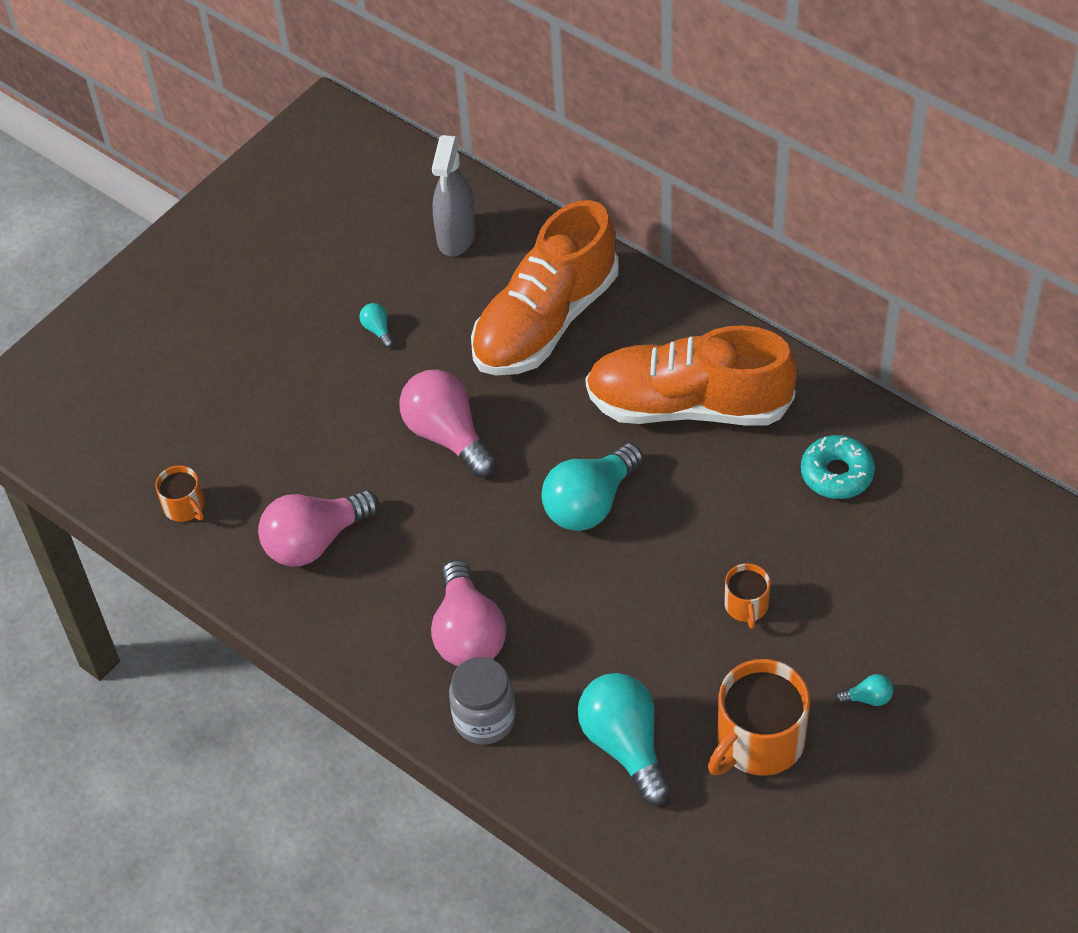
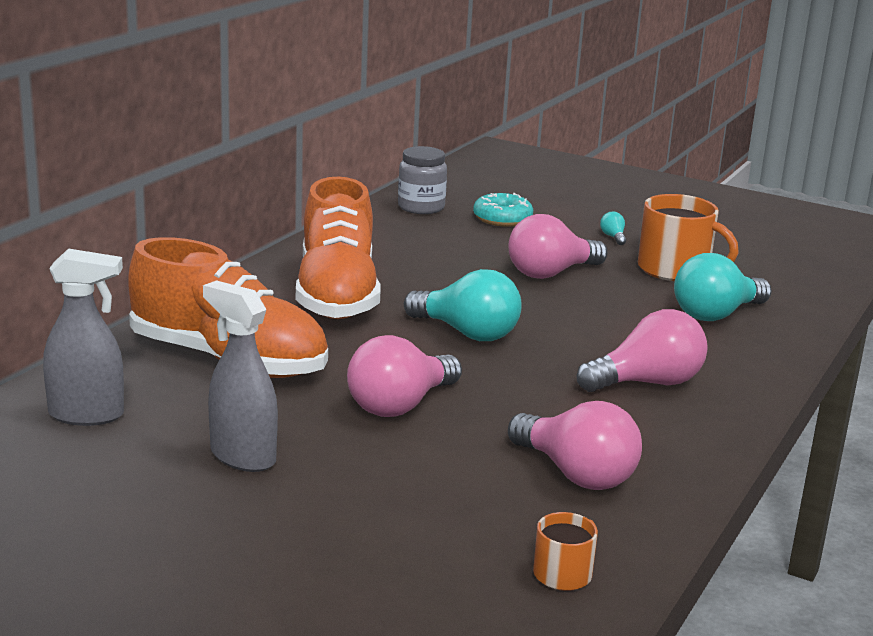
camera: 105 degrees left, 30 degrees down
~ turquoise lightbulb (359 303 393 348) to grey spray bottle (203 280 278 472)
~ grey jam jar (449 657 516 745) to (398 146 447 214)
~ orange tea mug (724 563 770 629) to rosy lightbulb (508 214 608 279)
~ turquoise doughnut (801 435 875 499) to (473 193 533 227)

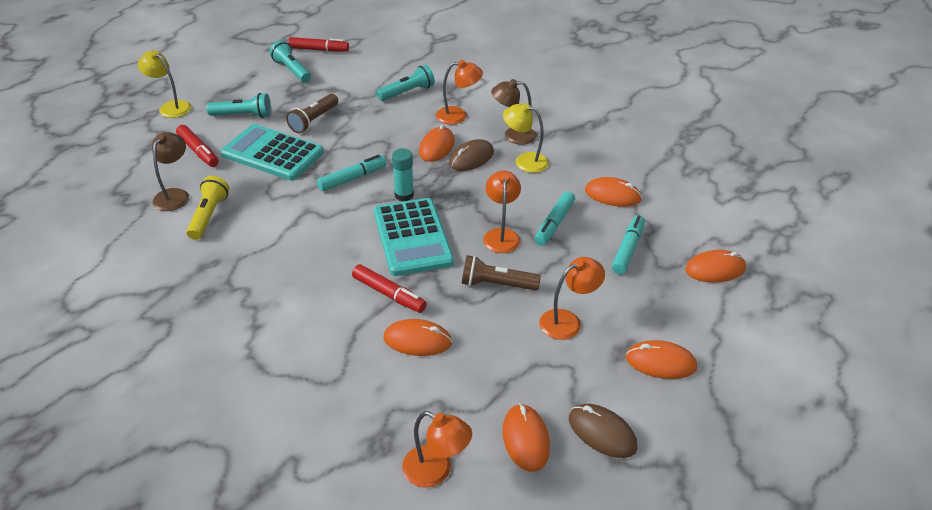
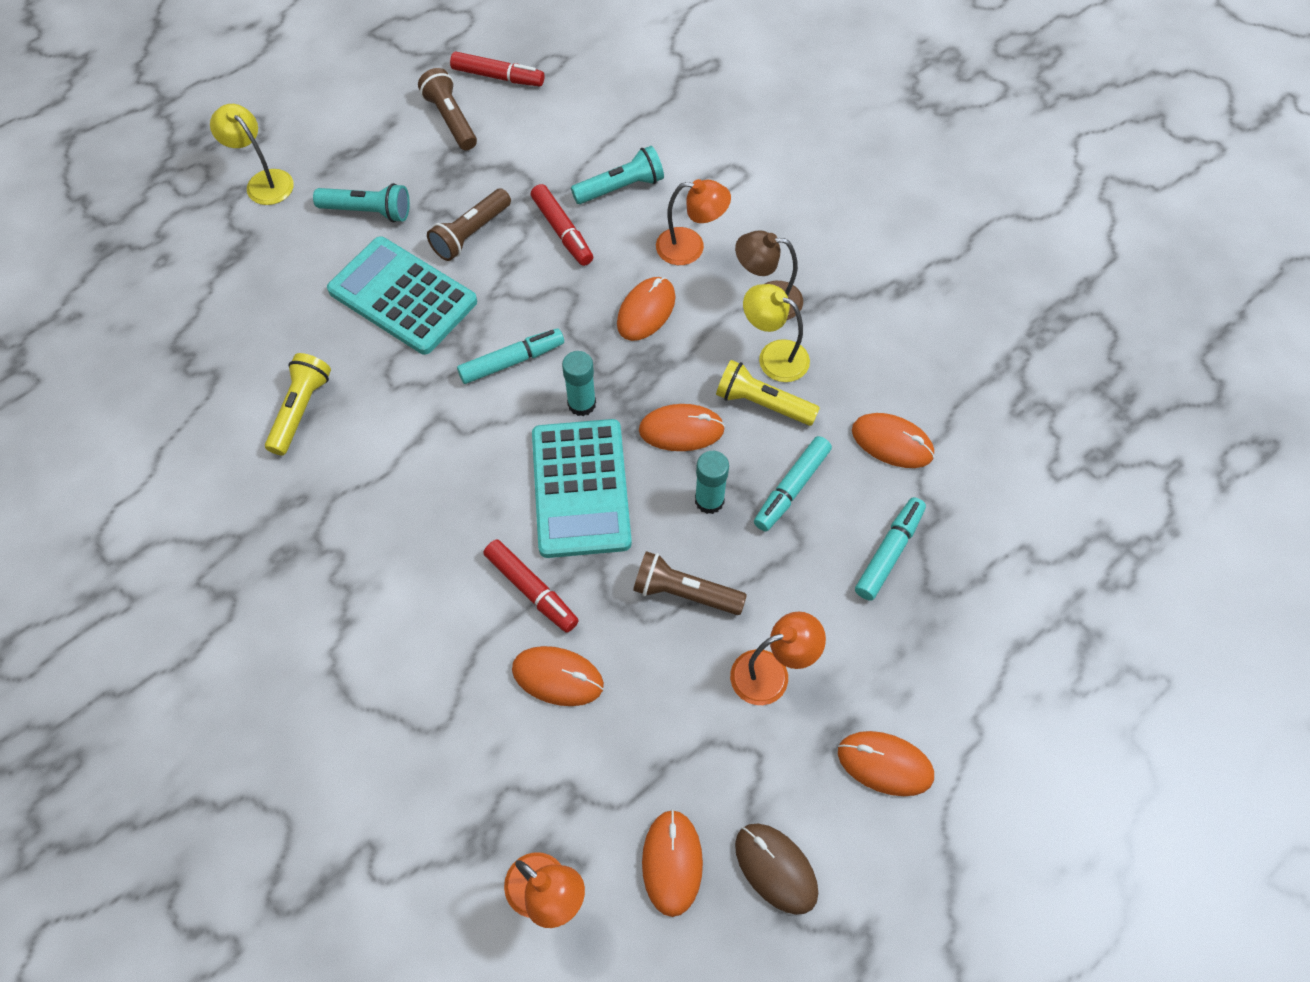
camera: 10 degrees right, 20 degrees up
- russet desk lamp (152 132 189 211)
~ scarlet marker pen (176 125 219 167) to (531 184 593 266)
~ turquoise pocket torch (269 40 311 83) to russet pocket torch (418 68 477 150)
- russet PC mouse (449 139 494 171)
~ orange desk lamp (483 170 521 253) to turquoise glue (695 451 729 514)
~ orange PC mouse (685 250 746 283) to (639 404 725 451)
+ golden pocket torch (716 360 820 426)

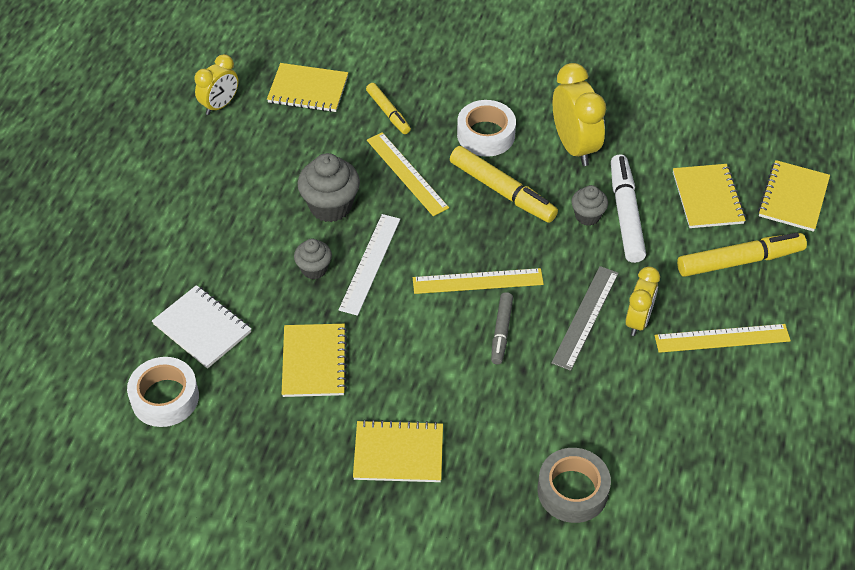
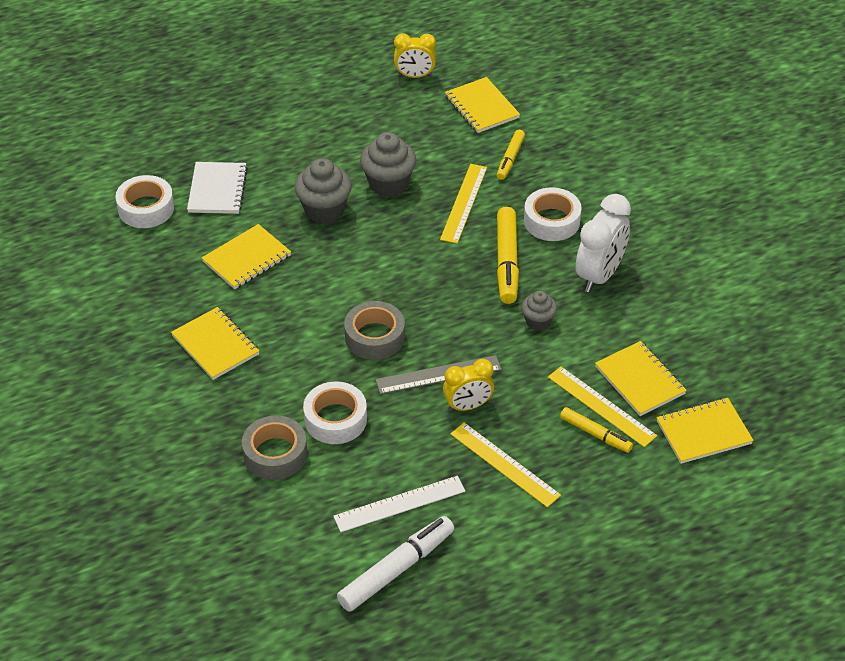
camera: 50 degrees right, 5 degrees down
~ grey muffin (294 239 332 279) = (294 158 352 224) x1.69
~ snow-white ruler (339 214 400 316) to (333 476 466 532)
~ golden ruler (413 268 544 294) to (548 366 657 447)
~ grey marker pen (491 292 513 364) to grey sticky tape (344 301 405 360)
~ golden alarm clock (553 63 606 166) to snow-white alarm clock (576 194 631 293)
~ snow-white marker pen (611 154 646 263) to (337 516 454 612)
~ golden notebook (673 164 746 228) = (595 341 687 416) 75 degrees counterclockwise
~ golden marker pen (677 233 807 277) = (560 407 633 453) x0.60
+ snow-white sticky tape (303 381 367 444)

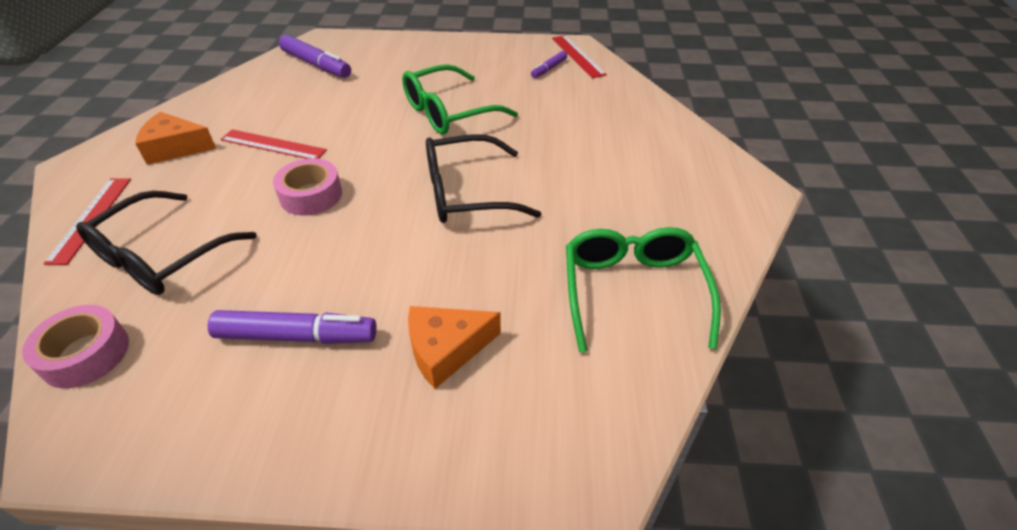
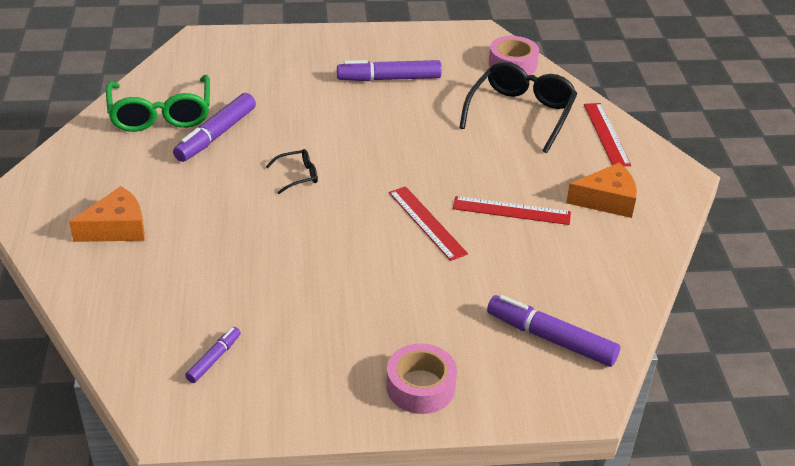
camera: 170 degrees right, 5 degrees down
~ rosy sticky tape (273 158 342 216) to (386 343 457 414)
- green eyeglasses (402 64 518 135)
~ orange cheese wedge (408 306 501 389) to (69 186 145 242)
~ black eyeglasses (426 134 542 223) = (266 149 318 194) x0.46
~ scarlet ruler (552 35 607 78) to (389 186 468 261)
+ royal purple marker pen (173 93 256 162)

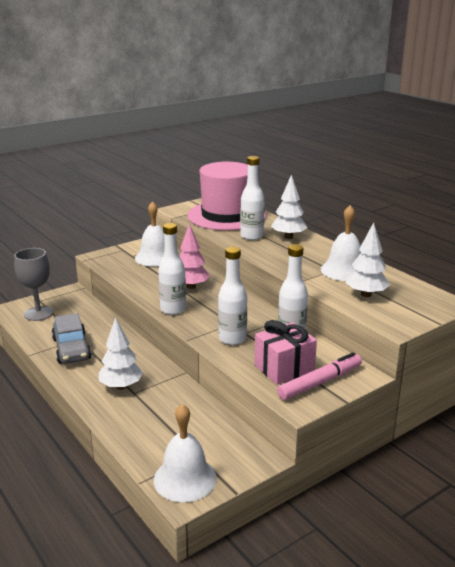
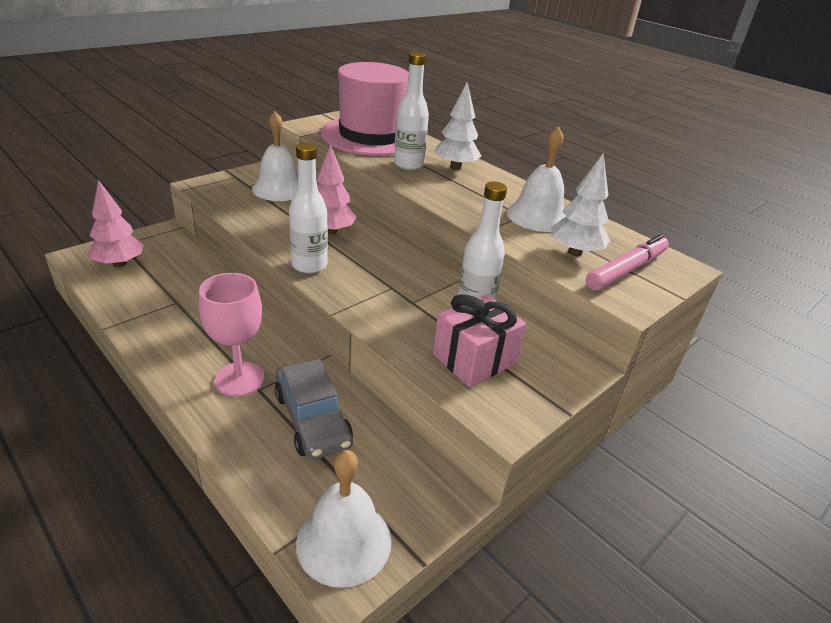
camera: 10 degrees left, 10 degrees up
~ grey wine glass (14 248 53 321) to rosy fir tree (88 180 144 267)
~ grey automobile (52 313 92 364) to (275 359 353 460)
~ snow-white fir tree (99 317 143 390) to rosy wine glass (199 273 265 397)
- snow-white bottle (218 247 247 345)
~ rosy marker pen (277 352 362 400) to (586 234 669 291)

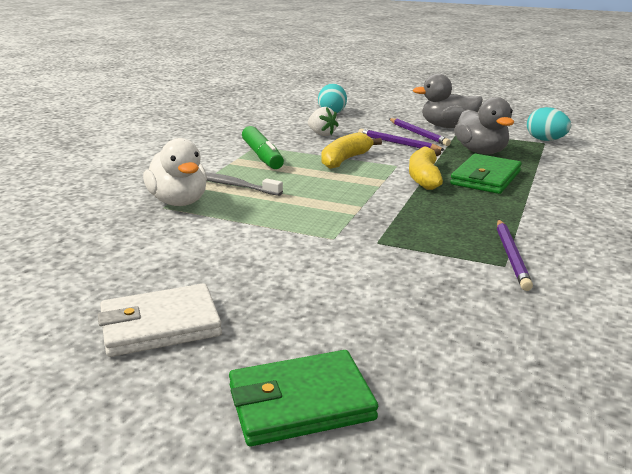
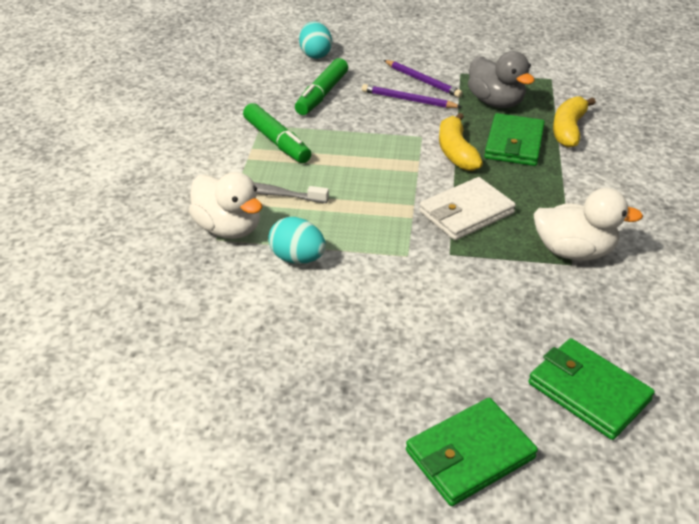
camera: 15 degrees left, 15 degrees up
~ snow-white card wallet (98 283 222 357) to (419 177 516 240)
~ snow-white berry (308 107 339 136) to green marker pen (295 58 348 115)
~ golden toy banana (322 132 382 169) to (553 96 596 148)
- grey duck (413 74 483 128)
~ royal purple lead pencil (497 219 533 291) to snow-white duck (533 188 643 260)
~ turquoise egg shape (527 107 571 141) to (268 217 326 264)
+ green card wallet (528 338 655 440)

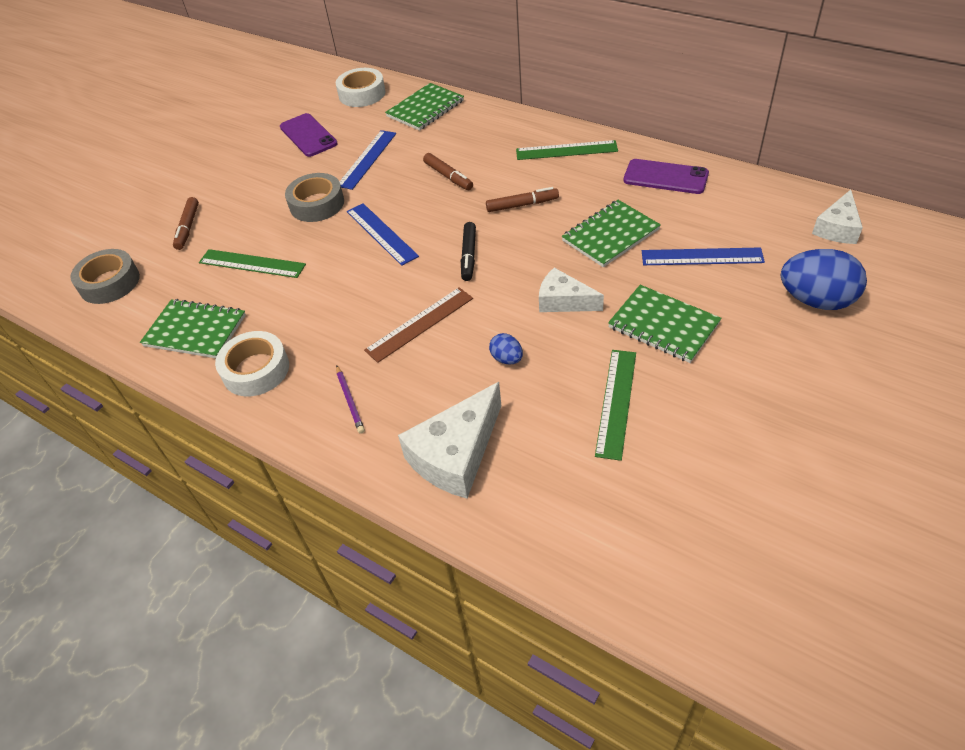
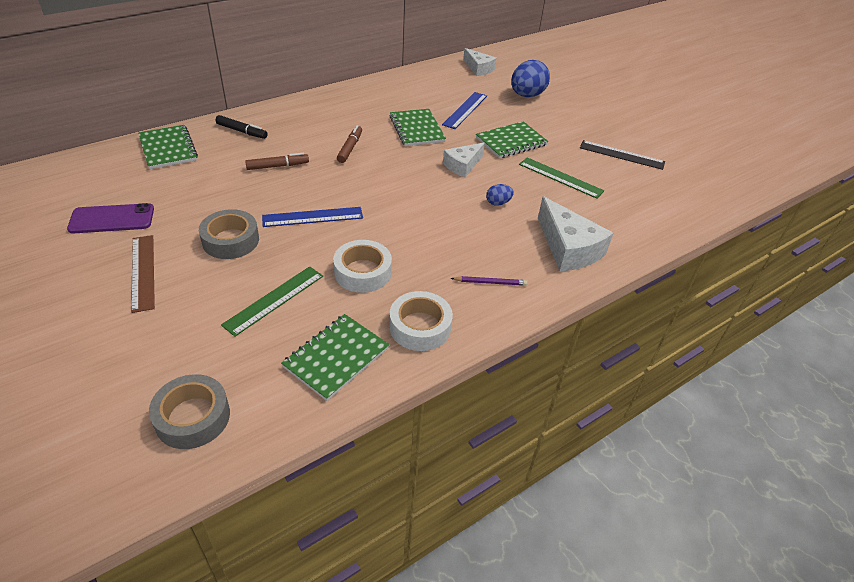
camera: 75 degrees left, 5 degrees down
- russet marker pen (173 197 199 250)
~ snow-white sticky tape (336 68 386 107) to (333 240 392 293)
- cobalt ruler (340 130 396 190)
~ russet ruler (364 287 473 363) to (131 235 155 313)
~ black marker pen (461 222 476 281) to (215 115 267 139)
- green ruler (516 140 618 160)
- royal purple smartphone (623 159 709 194)
+ black ruler (580 140 665 170)

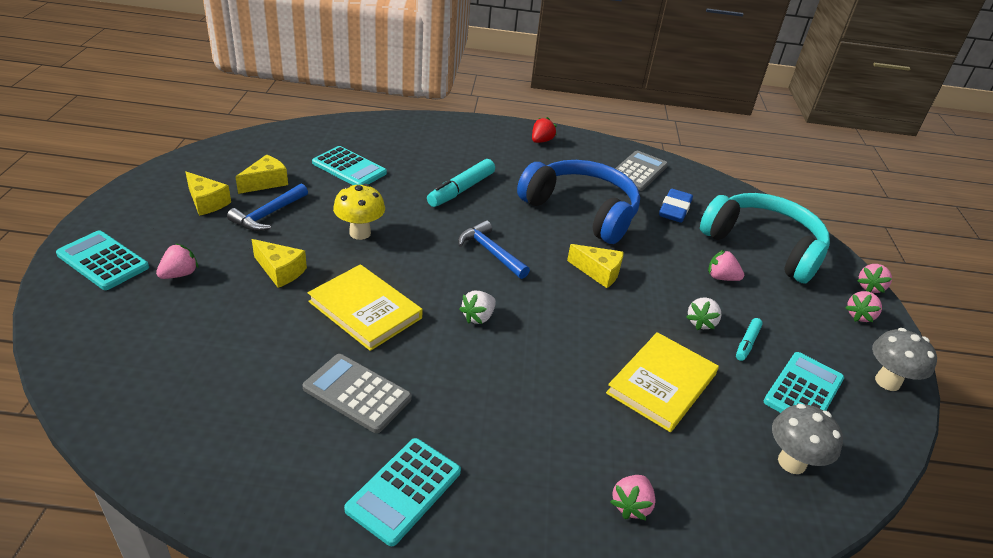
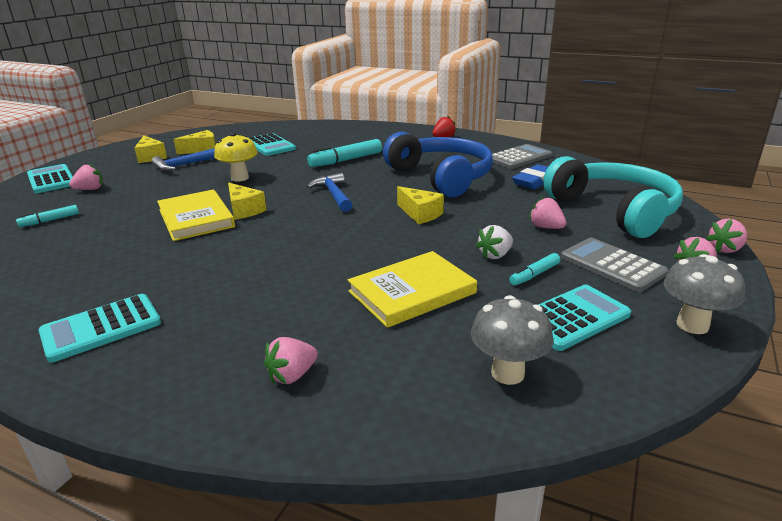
camera: 25 degrees right, 10 degrees down
~ golden cheese wedge (252 239 307 288) to (228 182 267 220)
~ grey adding machine (303 354 412 433) to (561 238 668 292)
- snow-white berry (459 291 496 324)
+ turquoise marker pen (16 205 79 227)

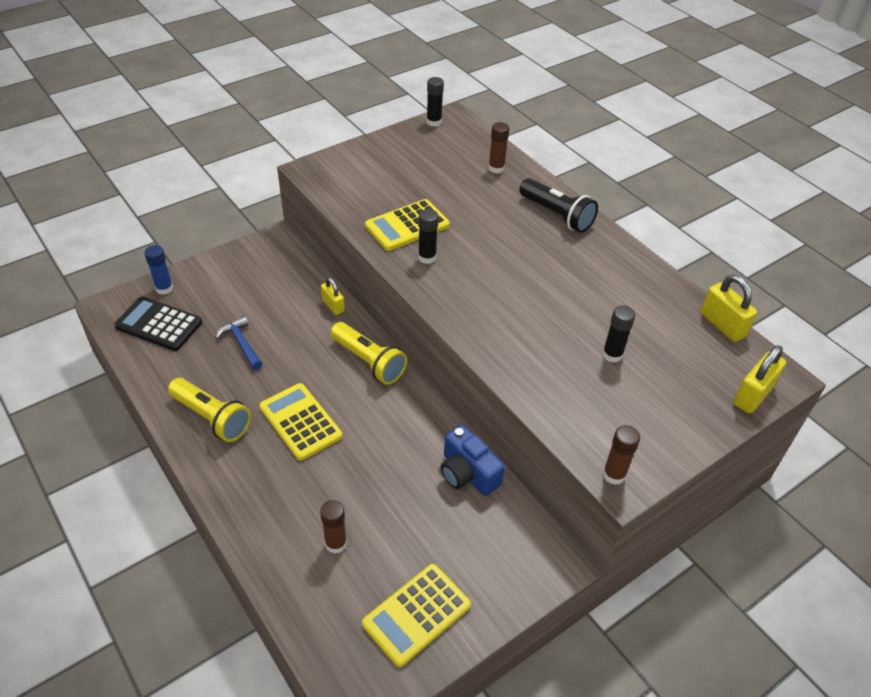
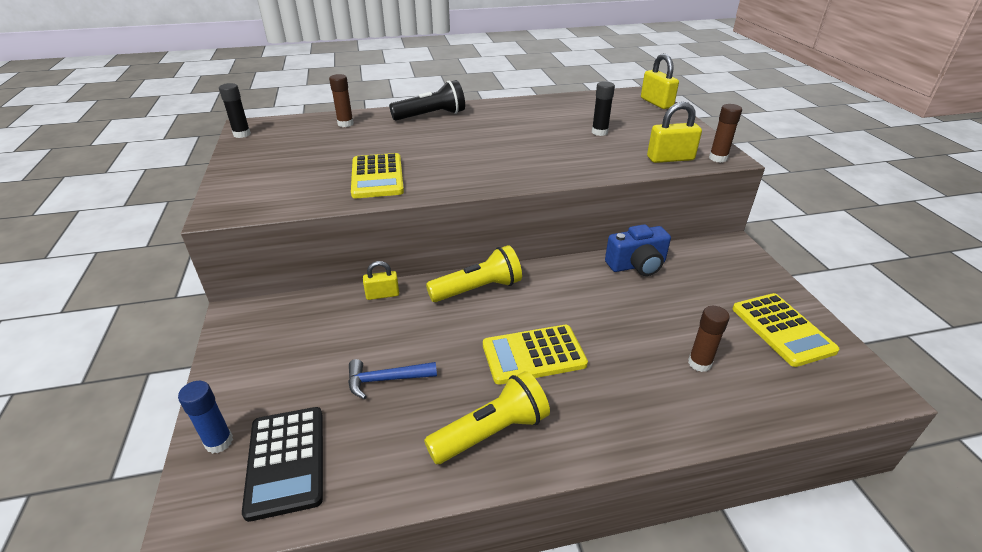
camera: 65 degrees left, 10 degrees down
~ black adding machine (114 297 202 351) = (242 407 323 522) 60 degrees counterclockwise
- black glue (418 209 439 264)
~ golden small lock (701 274 757 342) to (647 102 702 163)

